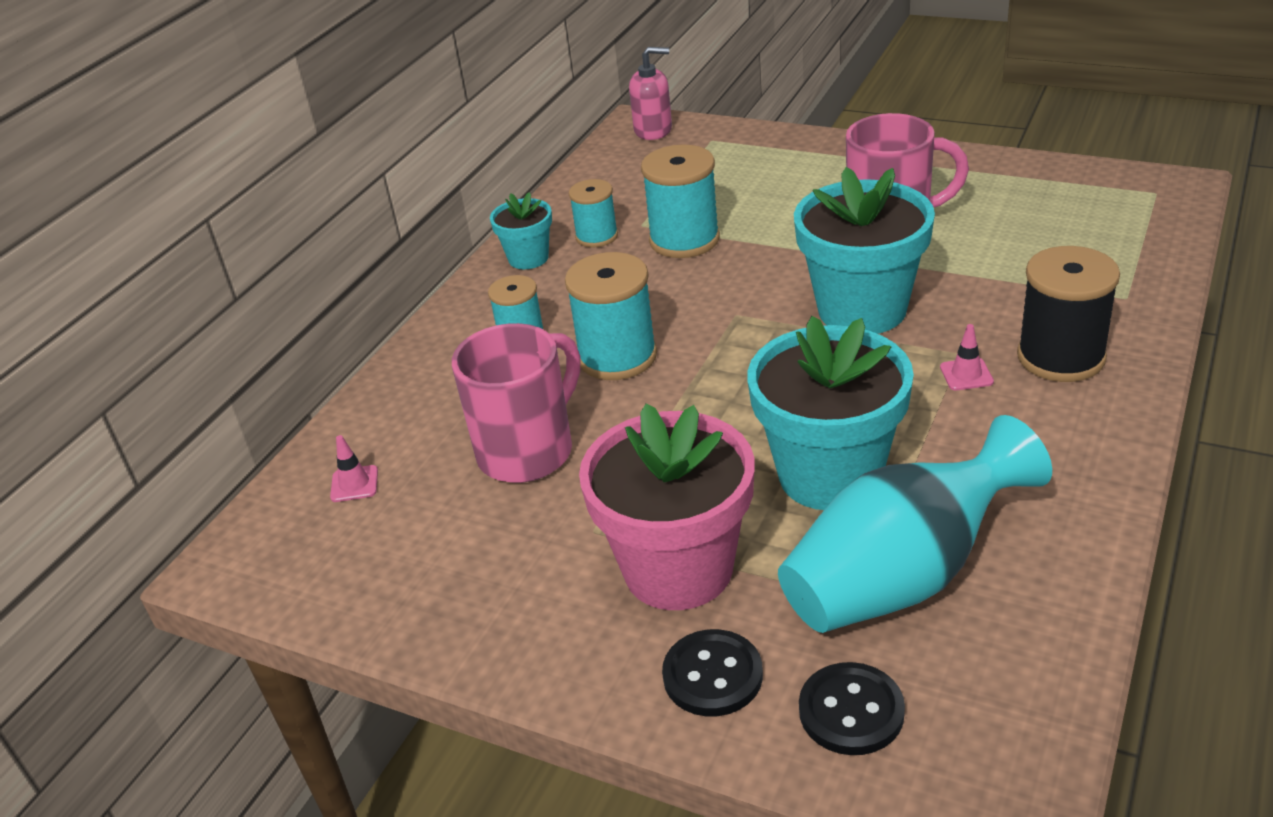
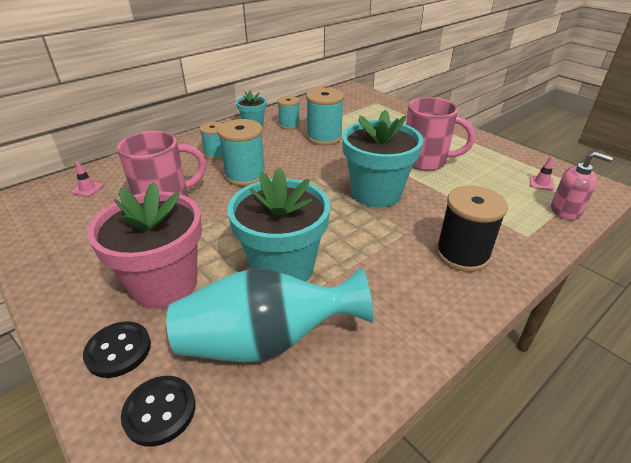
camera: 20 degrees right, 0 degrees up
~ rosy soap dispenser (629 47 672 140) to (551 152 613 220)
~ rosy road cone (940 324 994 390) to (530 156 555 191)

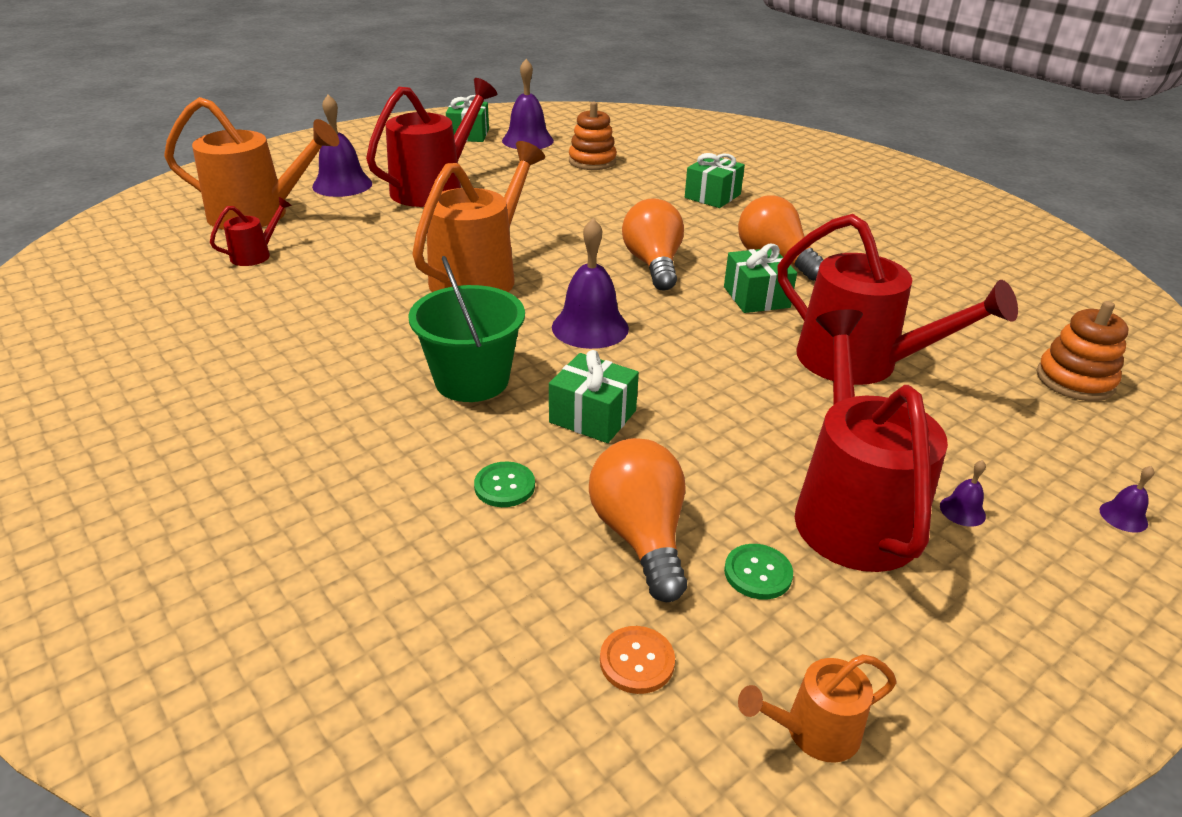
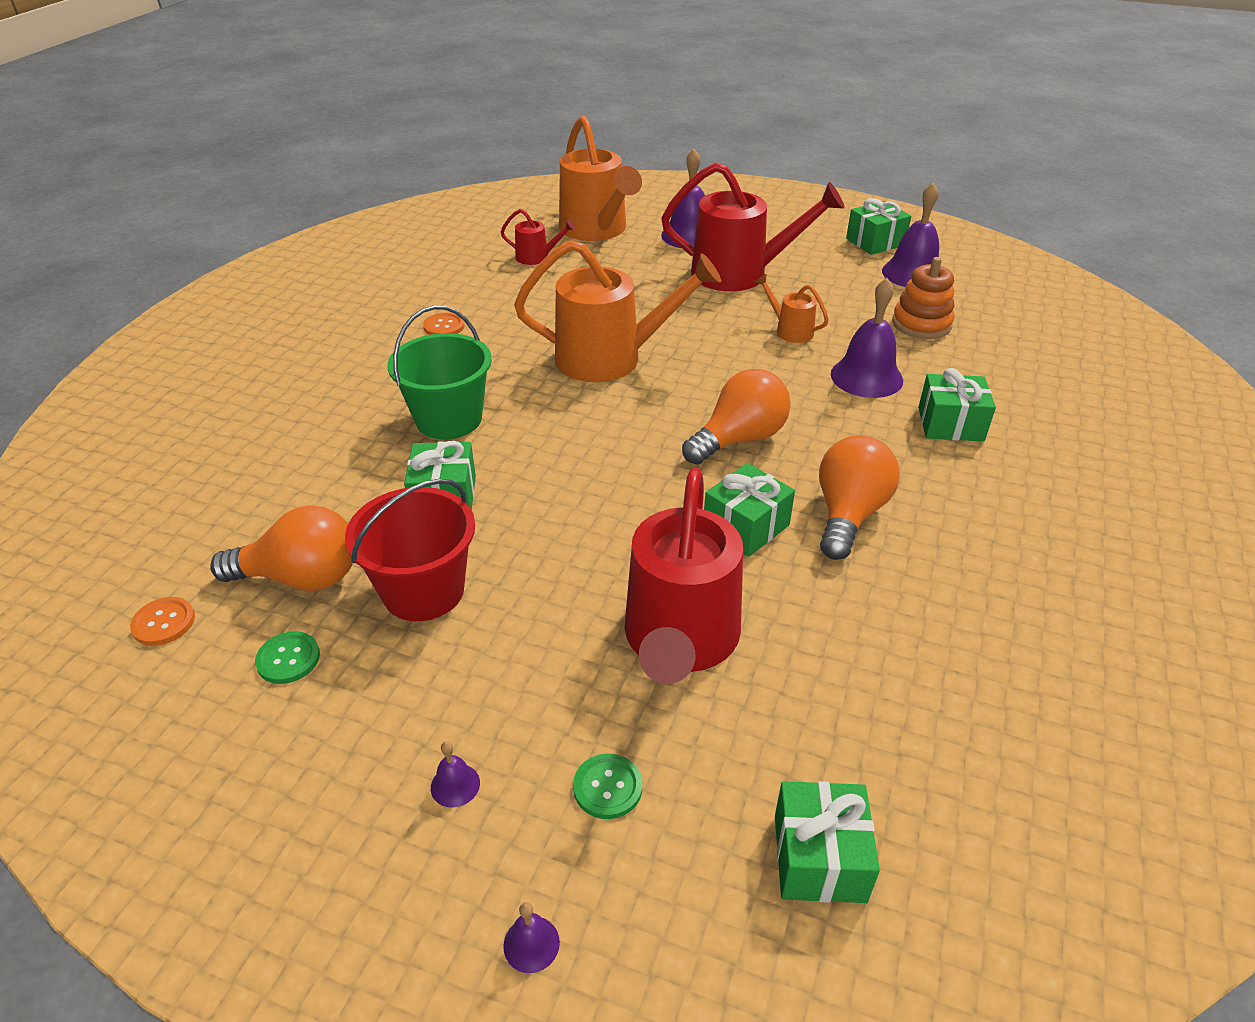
camera: 60 degrees right, 5 degrees up
~ green shirt button (474 462 535 507) to (573 754 642 819)
~ royal purple bell (552 218 629 349) to (831 278 903 398)
~ orange lightbulb (589 438 687 602) = (210 505 353 591) 45 degrees clockwise
~ orange watering can (738 654 897 763) to (755 274 829 343)
- scarlet watering can (795 309 948 572)
~ orange stacking toy (1037 301 1129 401) to green wrapped gift (775 781 880 903)
+ scarlet sand bucket (345 479 475 621)
+ orange shirt button (423 312 465 335)

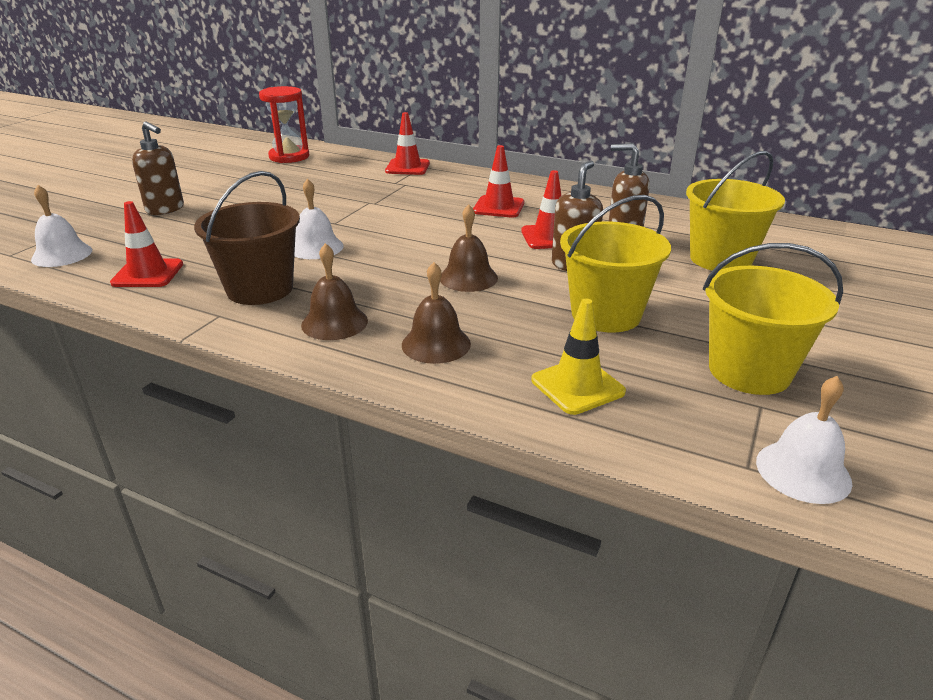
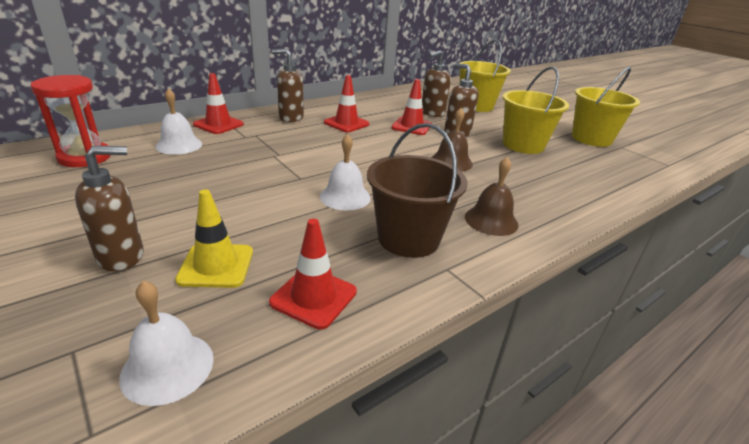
camera: 65 degrees left, 0 degrees up
- russet bell (402 262 471 364)
~ golden road cone (531 299 626 415) to (175 189 253 288)
~ snow-white bell (756 376 852 504) to (155 88 202 155)
+ russet soap dispenser (272 49 304 122)

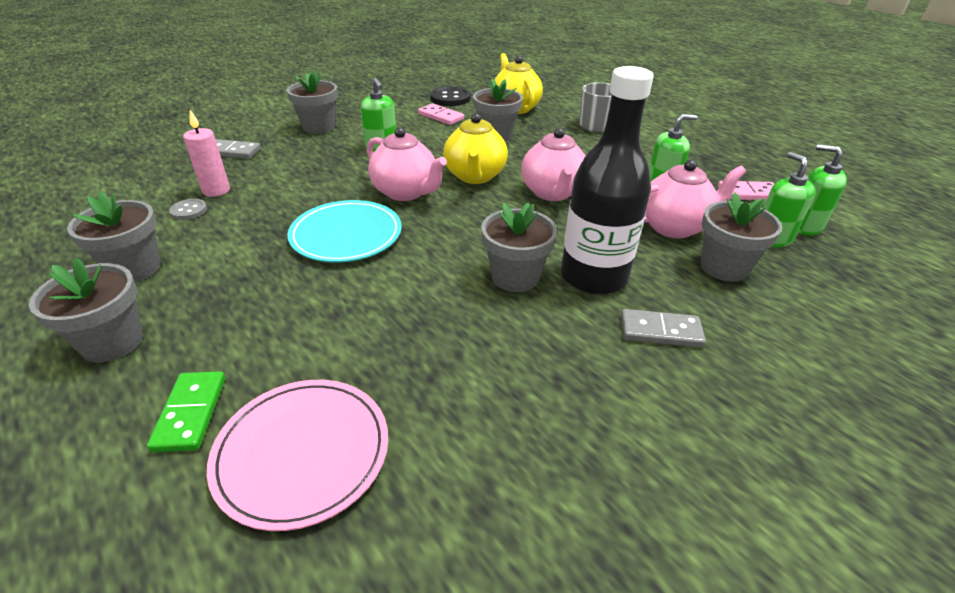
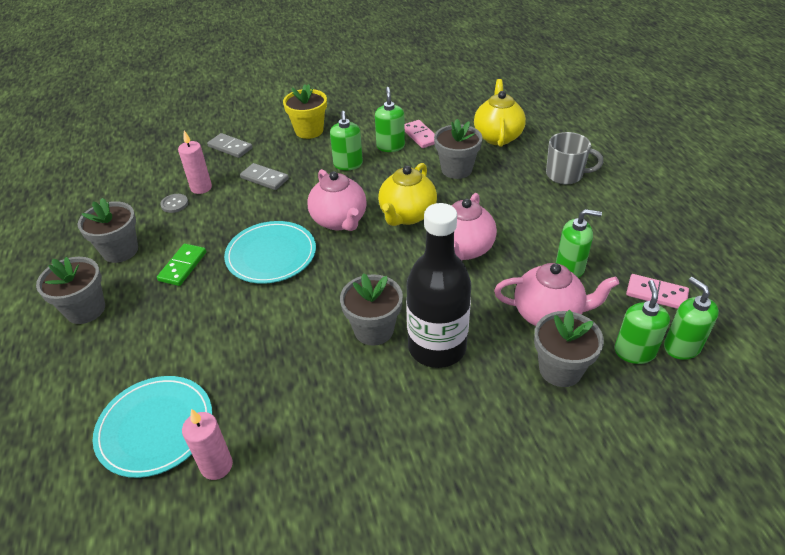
camera: 25 degrees right, 5 degrees up
~ green domino piece (147 371 225 452) to (157 244 206 286)
~ rosy plate (207 380 388 531) to turquoise plate (93 376 212 478)
~ grey flower pot (287 69 338 134) to golden flower pot (283 84 327 139)
- black shirt button (430 86 471 106)
~ grey domino piece (621 309 706 348) to (240 163 289 190)
+ rosy wax candle (182 409 233 480)
+ green soap dispenser (375 87 405 152)

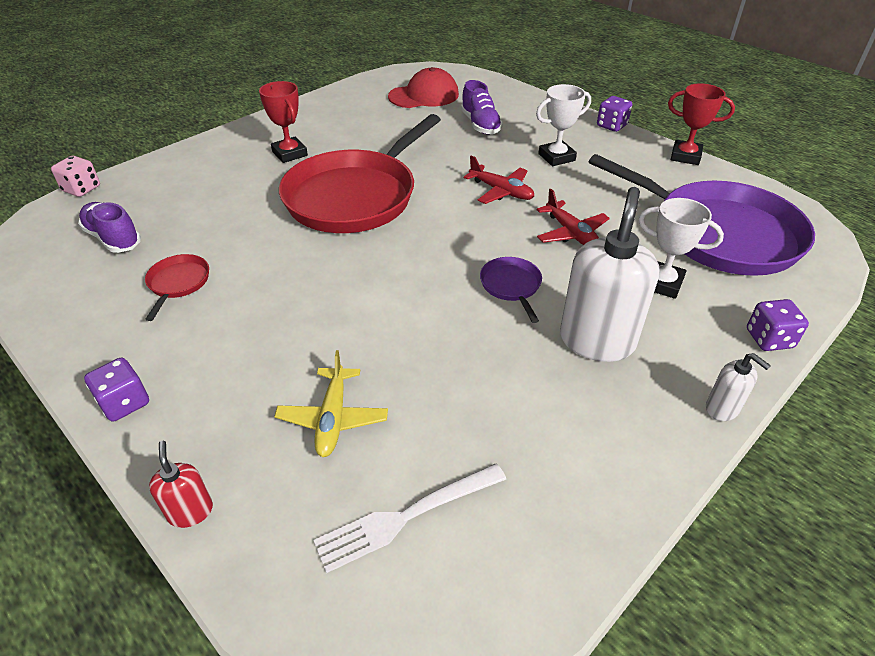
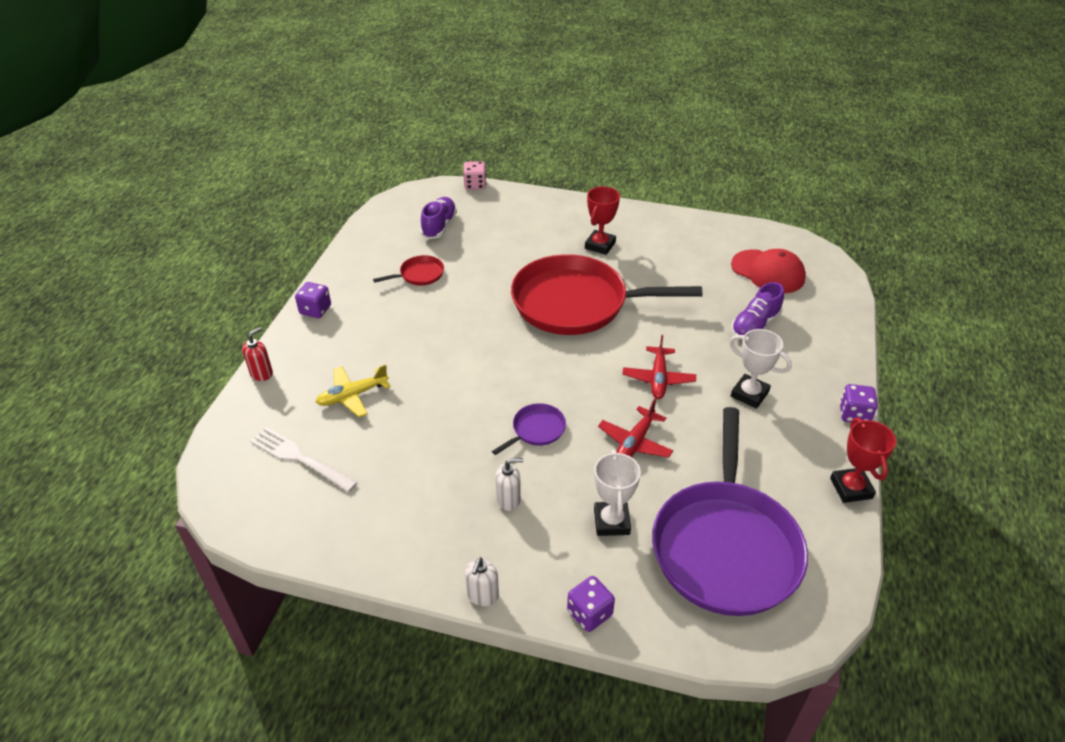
camera: 60 degrees right, 0 degrees up
~ snow-white soap dispenser (560 187 659 362) = (495 458 523 511) x0.47

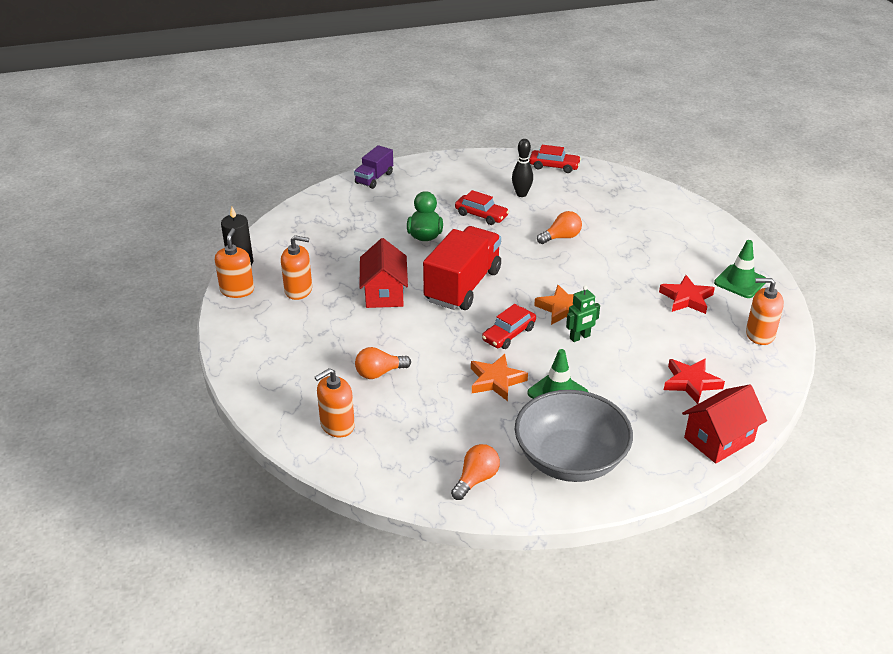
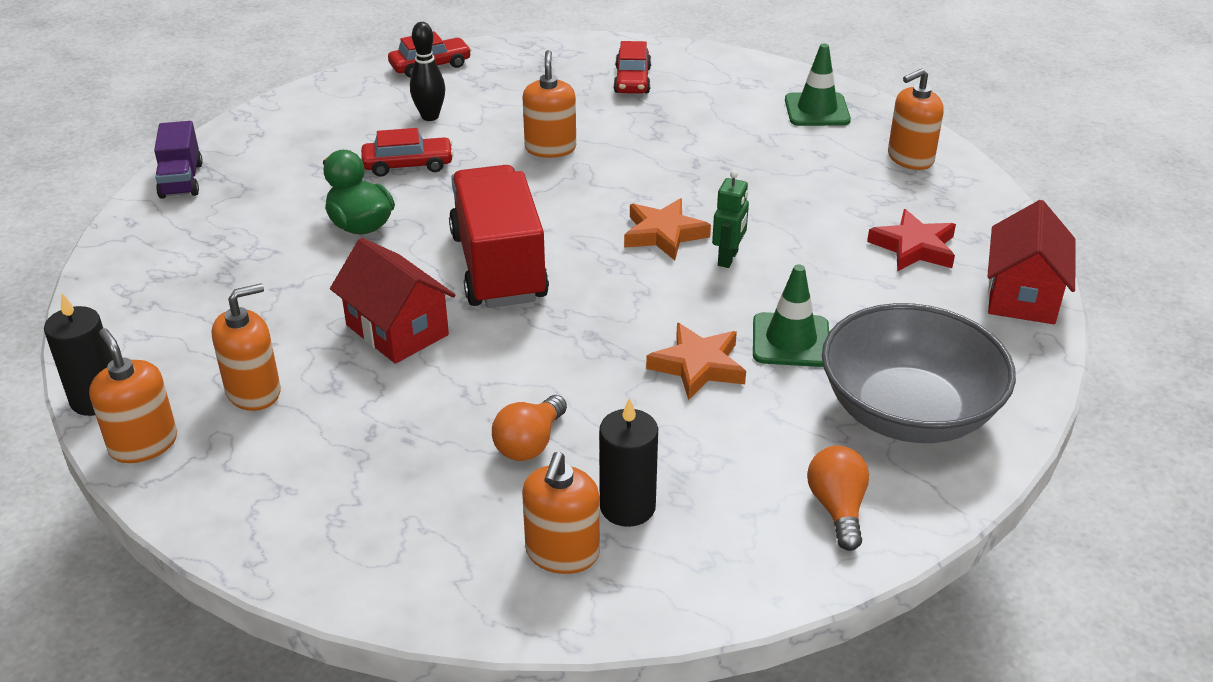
camera: 40 degrees left, 0 degrees up
~ scarlet automobile (482 304 536 349) to (614 41 651 94)
~ orange lightbulb (537 211 582 244) to orange soap dispenser (523 50 576 158)
- scarlet five-pointed star (659 275 715 314)
+ black wax candle (599 398 658 527)

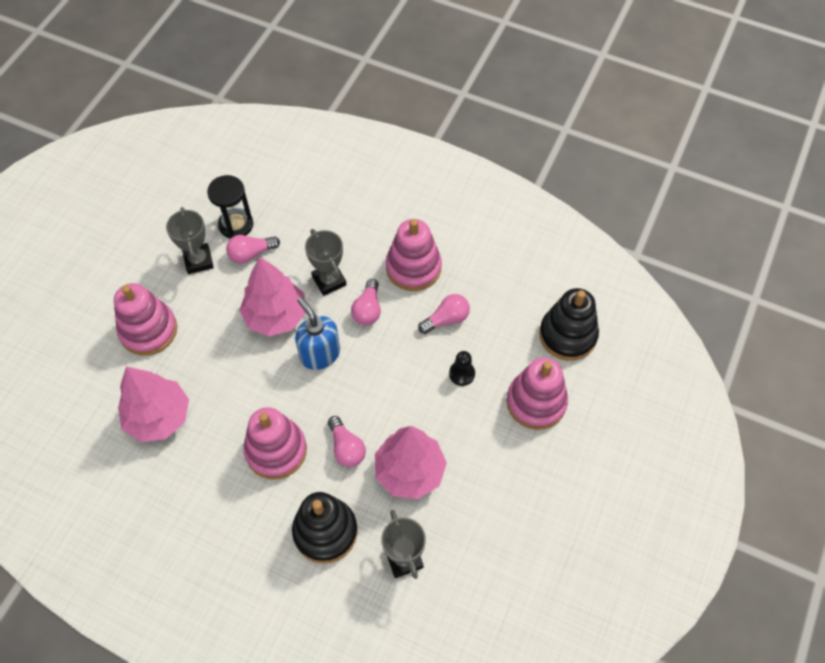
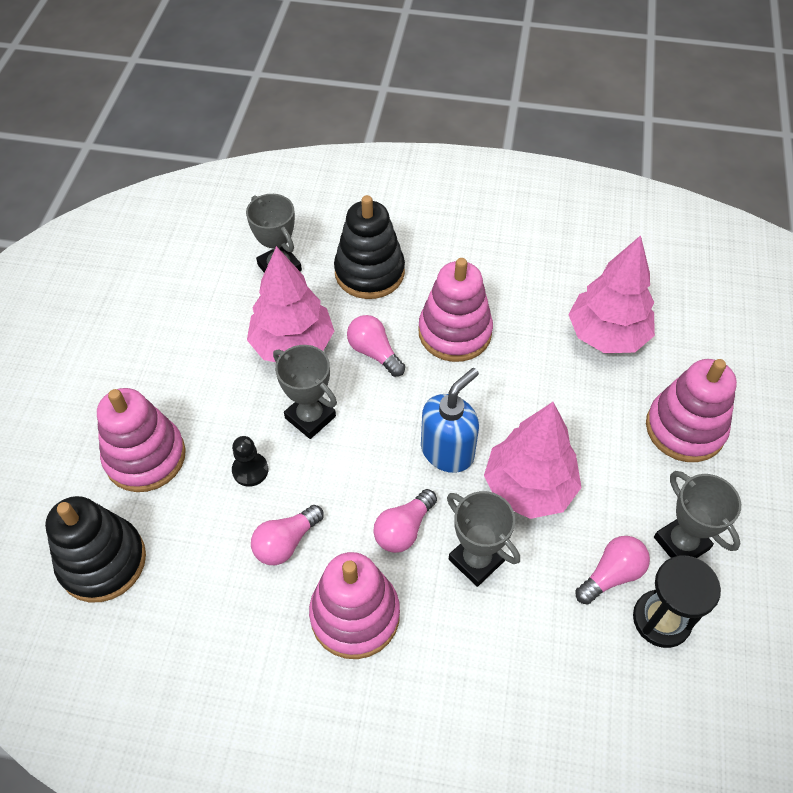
camera: 165 degrees right, 5 degrees down
~ cobalt soap dispenser (295 297 340 370) = (421 368 479 473) 90 degrees counterclockwise
~ rosy lightbulb (351 279 381 325) = (373 489 437 553) 135 degrees counterclockwise
+ grey prize cup (273 345 337 439)

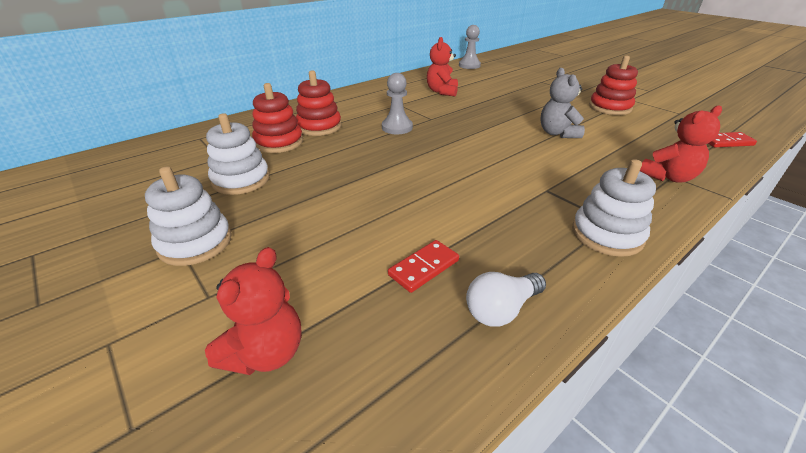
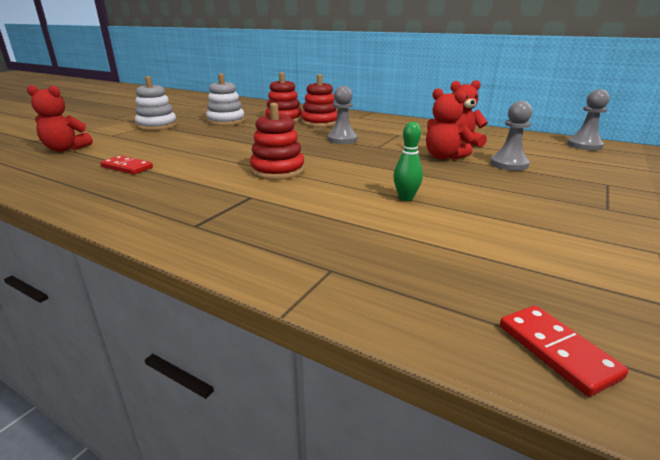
camera: 70 degrees right, 10 degrees down
- snow-white lightbulb (466 272 546 327)
~ grey teddy (540 68 585 138) to green skittle (393 122 423 201)
- snow-white stacking toy (572 159 656 257)
~ scarlet stacking toy (589 56 638 115) to (250 103 305 180)
~ scarlet teddy (640 105 722 183) to (426 88 474 160)
+ grey chess pawn (490 101 532 171)

